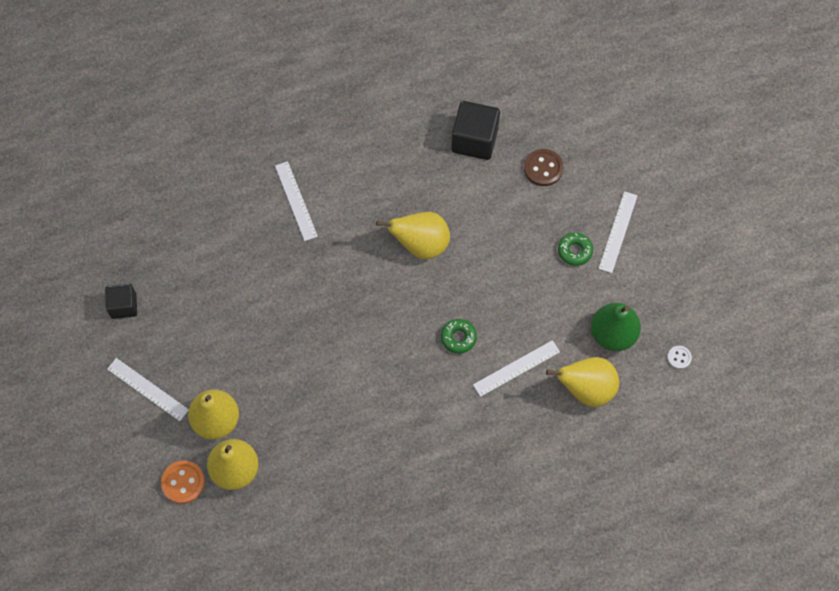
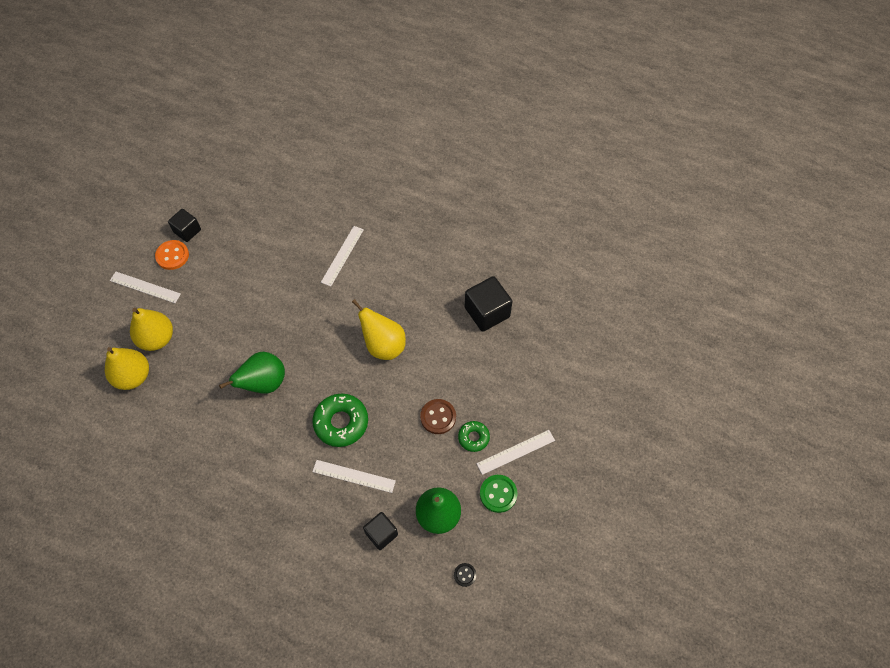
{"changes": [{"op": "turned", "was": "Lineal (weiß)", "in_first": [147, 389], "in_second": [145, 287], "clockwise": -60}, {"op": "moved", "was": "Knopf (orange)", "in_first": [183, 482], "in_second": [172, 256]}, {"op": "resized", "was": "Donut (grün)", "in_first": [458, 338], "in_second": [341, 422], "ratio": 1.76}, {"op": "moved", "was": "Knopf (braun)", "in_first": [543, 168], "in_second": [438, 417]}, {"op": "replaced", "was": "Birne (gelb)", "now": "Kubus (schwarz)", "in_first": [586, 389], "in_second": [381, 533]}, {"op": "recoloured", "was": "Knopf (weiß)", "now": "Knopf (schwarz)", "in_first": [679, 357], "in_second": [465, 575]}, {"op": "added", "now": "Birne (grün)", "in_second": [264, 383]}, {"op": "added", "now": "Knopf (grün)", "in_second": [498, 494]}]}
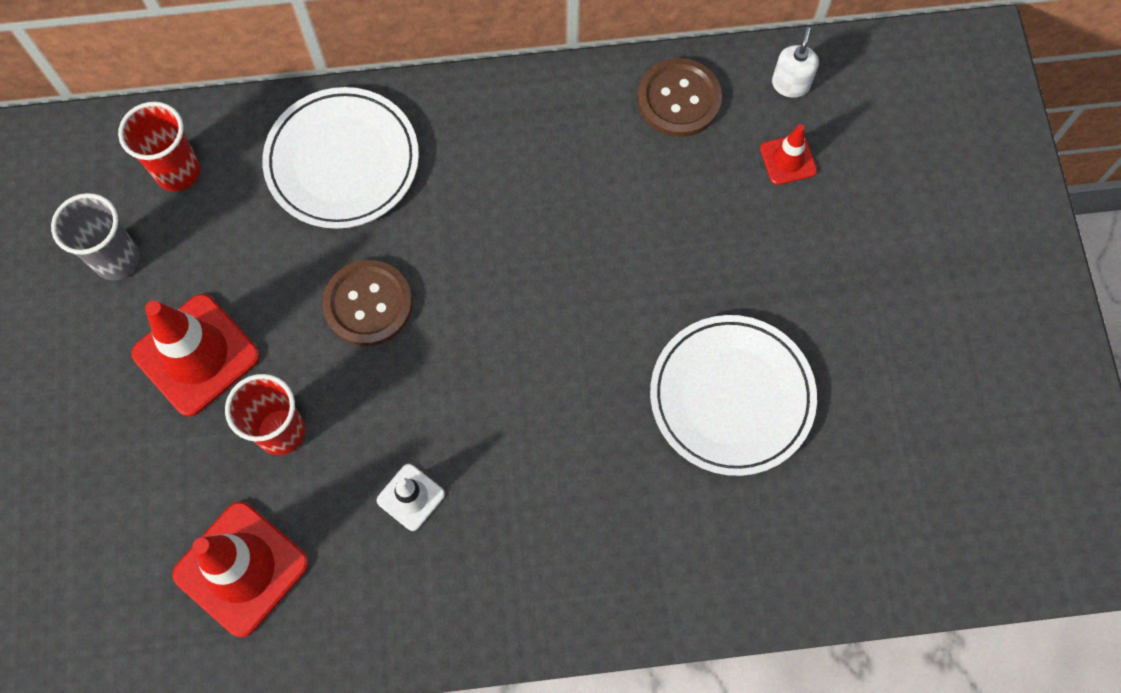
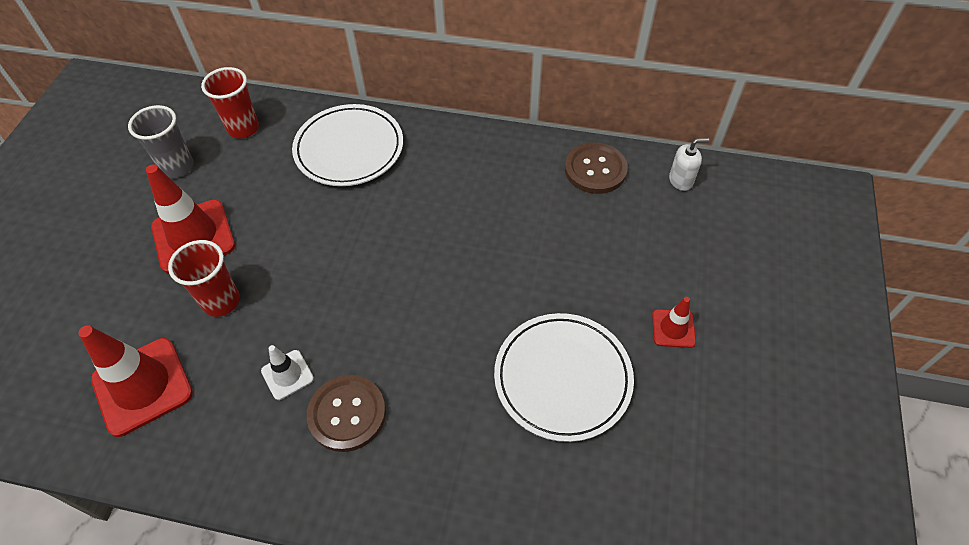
{"changes": [{"op": "moved", "was": "Knopf (braun)", "in_first": [368, 304], "in_second": [347, 414]}, {"op": "moved", "was": "Leitkegel (rot)", "in_first": [788, 160], "in_second": [673, 328]}, {"op": "turned", "was": "Seifenspender (weiß)", "in_first": [790, 84], "in_second": [681, 180], "clockwise": 45}]}
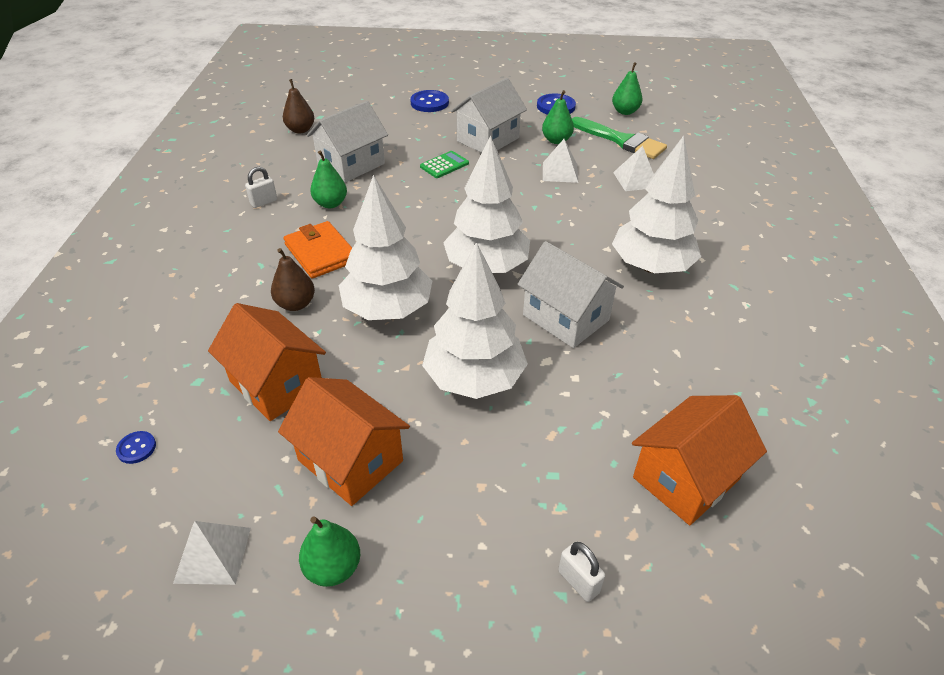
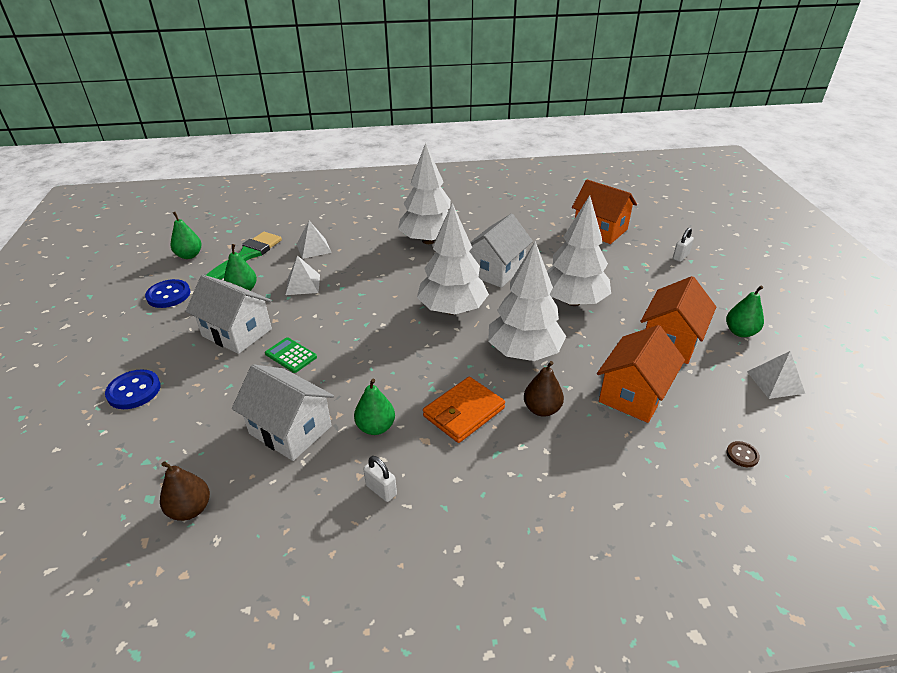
{"changes": [{"op": "recoloured", "was": "Knopf (blau)", "now": "Knopf (braun)", "in_first": [136, 448], "in_second": [742, 455]}]}
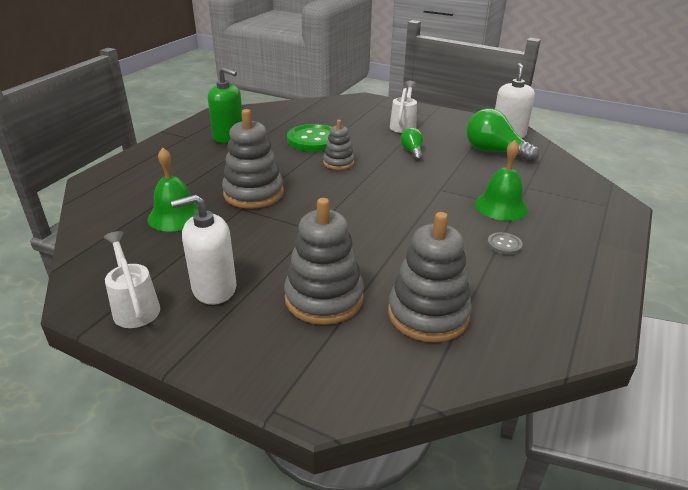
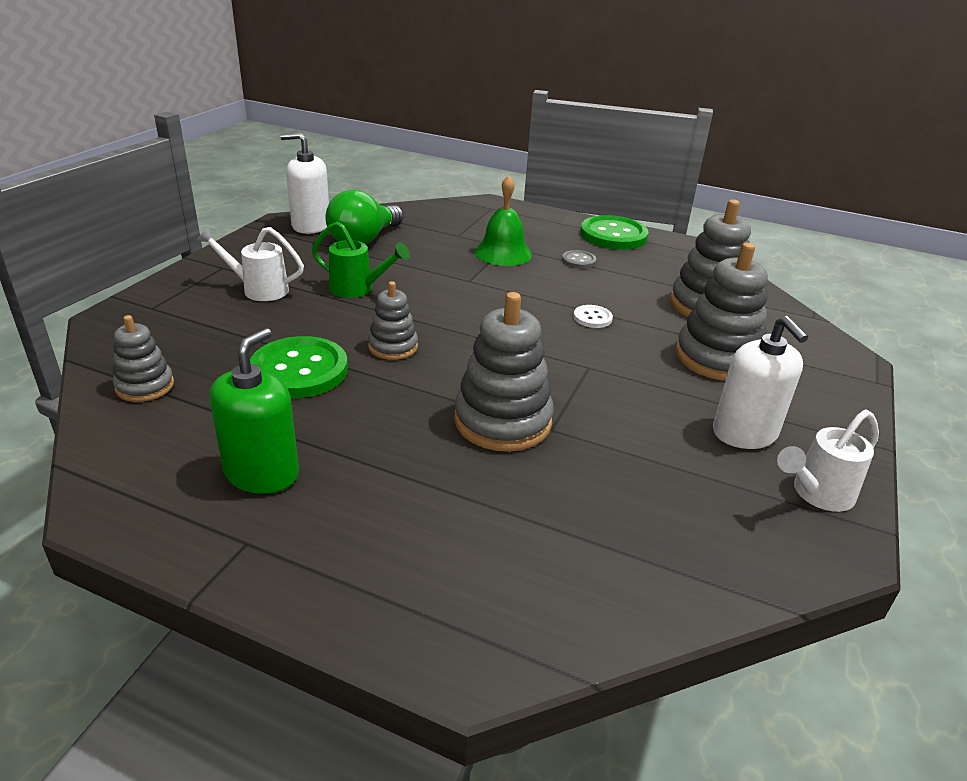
{"changes": [{"op": "removed", "was": "Glocke (grün)", "in_first": [175, 216]}, {"op": "replaced", "was": "Glühbirne (grün)", "now": "Gießkanne (grün)", "in_first": [412, 151], "in_second": [358, 289]}, {"op": "added", "now": "Stapelspielzeug (grau)", "in_second": [145, 386]}, {"op": "added", "now": "Knopf (weiß)", "in_second": [592, 318]}, {"op": "added", "now": "Knopf (grün)", "in_second": [613, 235]}]}
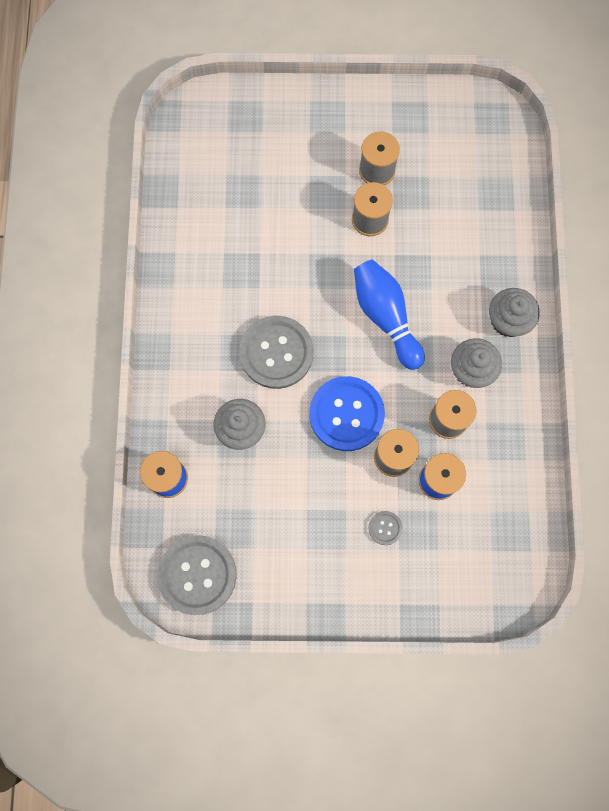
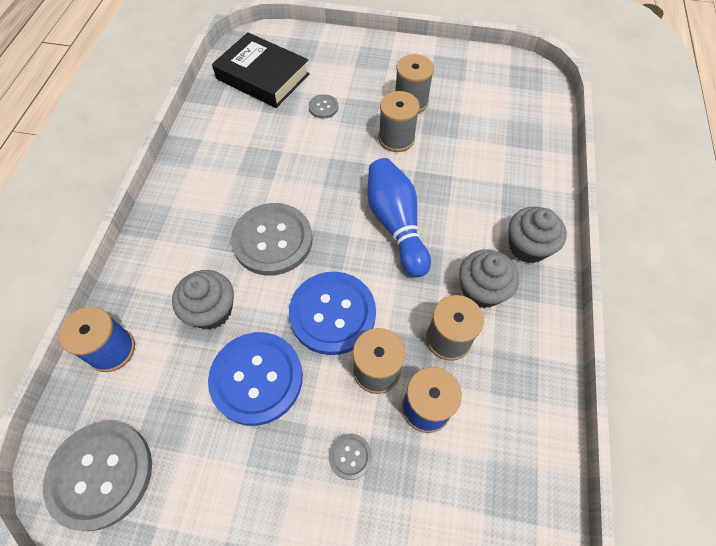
{"changes": [{"op": "added", "now": "Knopf (blau)", "in_second": [256, 378]}, {"op": "added", "now": "Buch (schwarz)", "in_second": [263, 76]}, {"op": "added", "now": "Knopf (grau)", "in_second": [323, 107]}]}
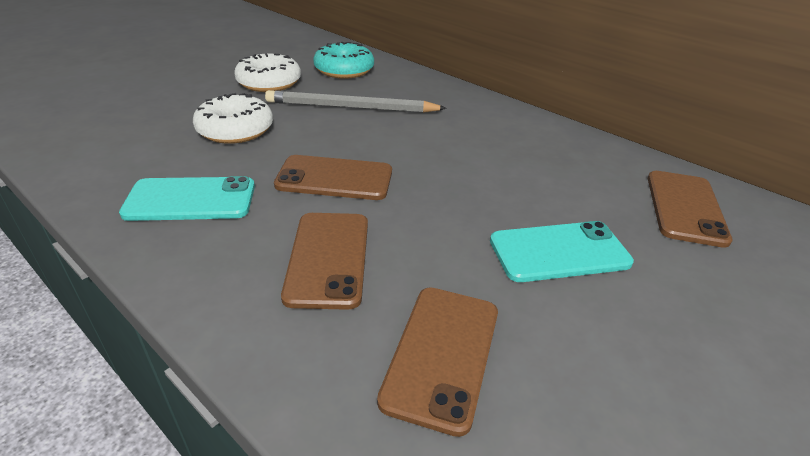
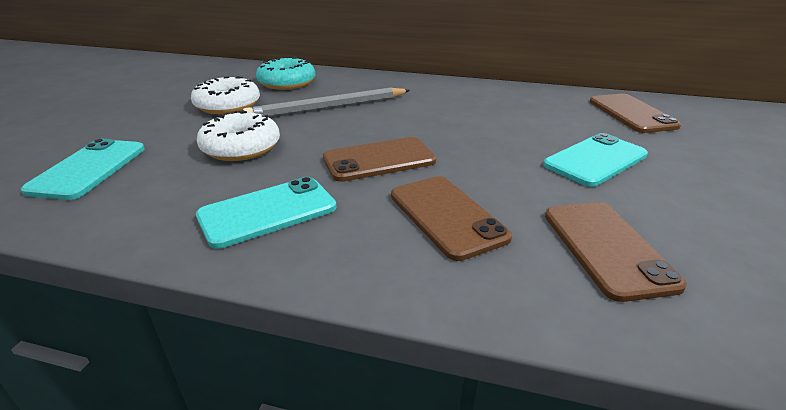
{"changes": [{"op": "added", "now": "Handy (türkis)", "in_second": [88, 169]}]}
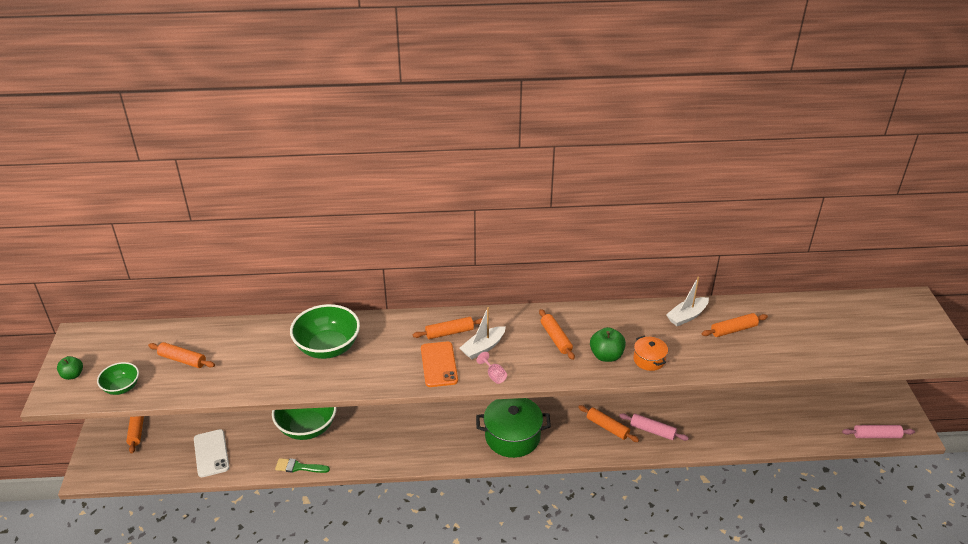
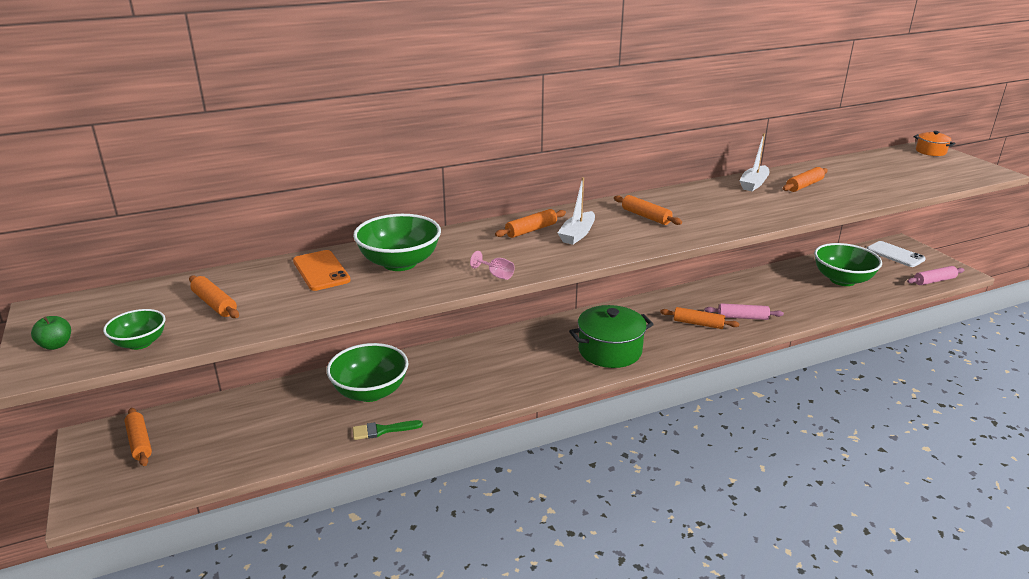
{"changes": [{"op": "turned", "was": "Nudelholz (orange)", "in_first": [182, 360], "in_second": [215, 304], "clockwise": 45}, {"op": "moved", "was": "Handy (weiß)", "in_first": [211, 453], "in_second": [895, 254]}, {"op": "moved", "was": "Handy (orange)", "in_first": [439, 364], "in_second": [321, 271]}, {"op": "moved", "was": "Kelch (rosa)", "in_first": [494, 375], "in_second": [496, 275]}, {"op": "removed", "was": "Apfel (grün)", "in_first": [606, 356]}, {"op": "moved", "was": "Kochtopf (orange)", "in_first": [649, 360], "in_second": [930, 151]}, {"op": "added", "now": "Schüssel (grün)", "in_second": [842, 280]}]}
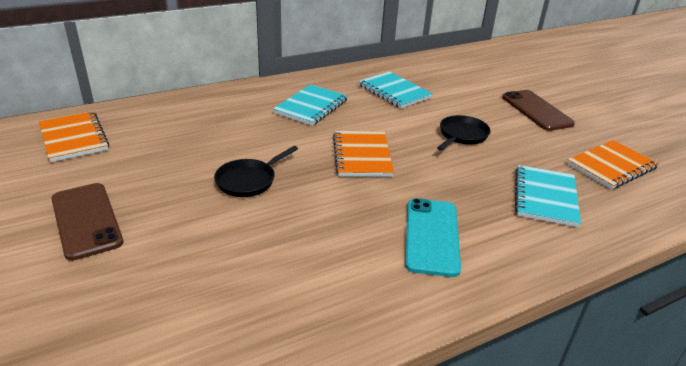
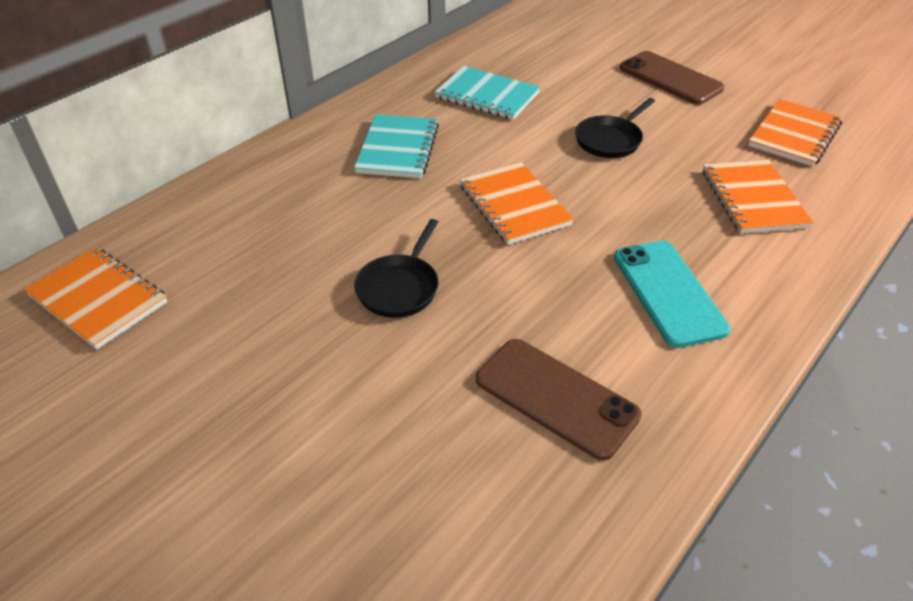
{"changes": [{"op": "moved", "was": "Handy (braun)", "in_first": [86, 220], "in_second": [556, 398]}, {"op": "turned", "was": "Pfanne (schwarz)", "in_first": [462, 135], "in_second": [610, 140], "clockwise": -150}, {"op": "recoloured", "was": "Notizbuch (türkis)", "now": "Notizbuch (orange)", "in_first": [545, 197], "in_second": [753, 199]}]}
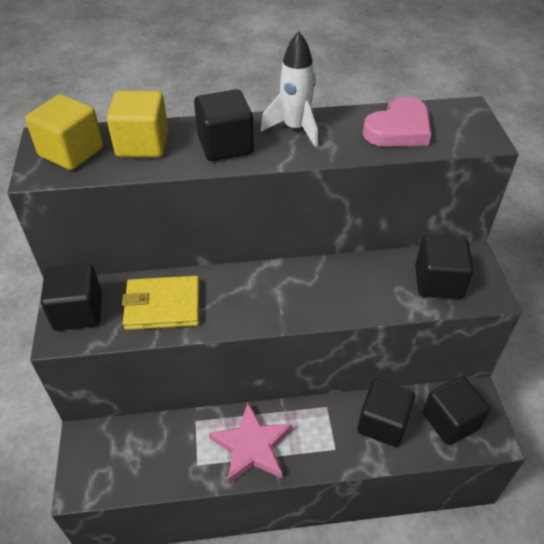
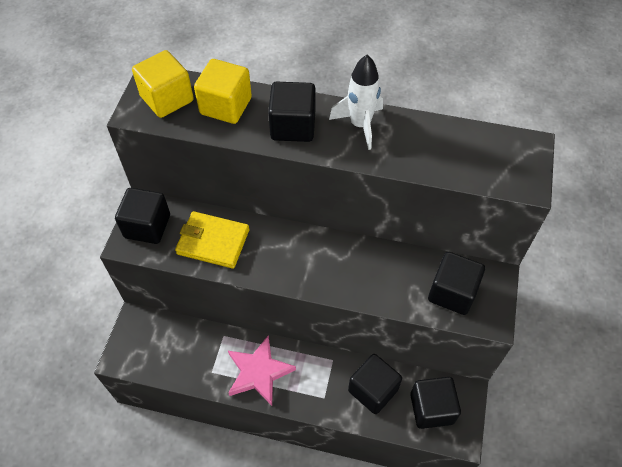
{"changes": [{"op": "removed", "was": "Herz (rosa)", "in_first": [398, 129]}]}
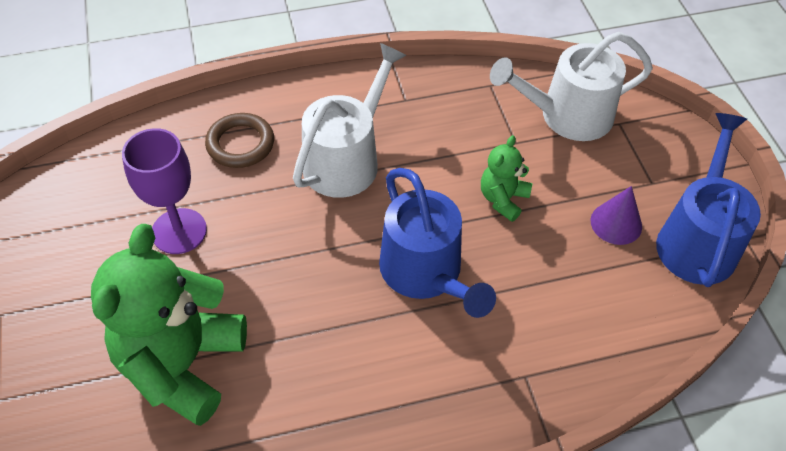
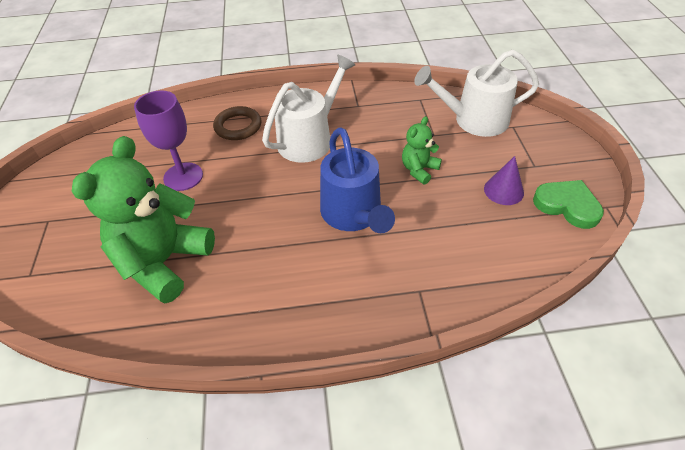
{"changes": [{"op": "replaced", "was": "Gießkanne (blau)", "now": "Herz (grün)", "in_first": [697, 240], "in_second": [567, 205]}]}
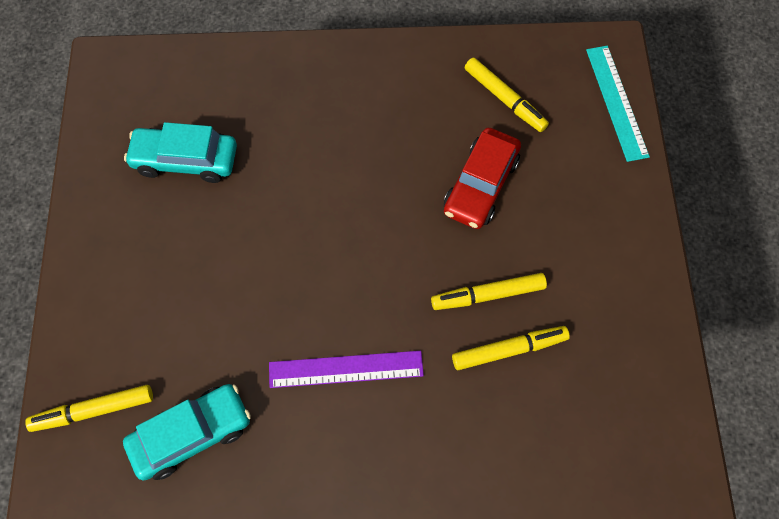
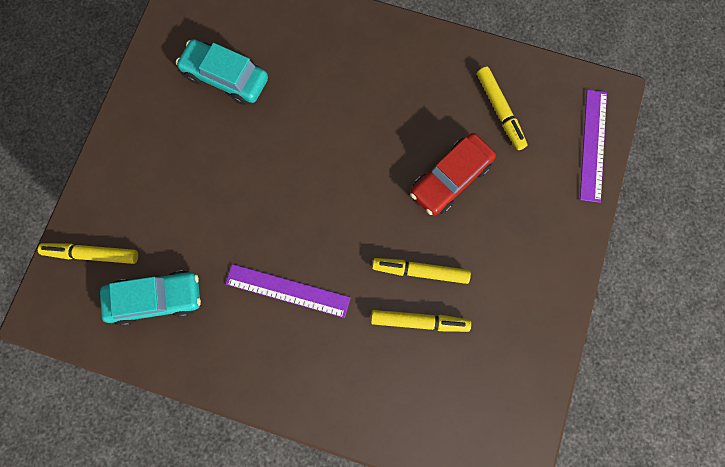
{"changes": [{"op": "recoloured", "was": "Lineal (türkis)", "now": "Lineal (lila)", "in_first": [616, 102], "in_second": [593, 145]}]}
